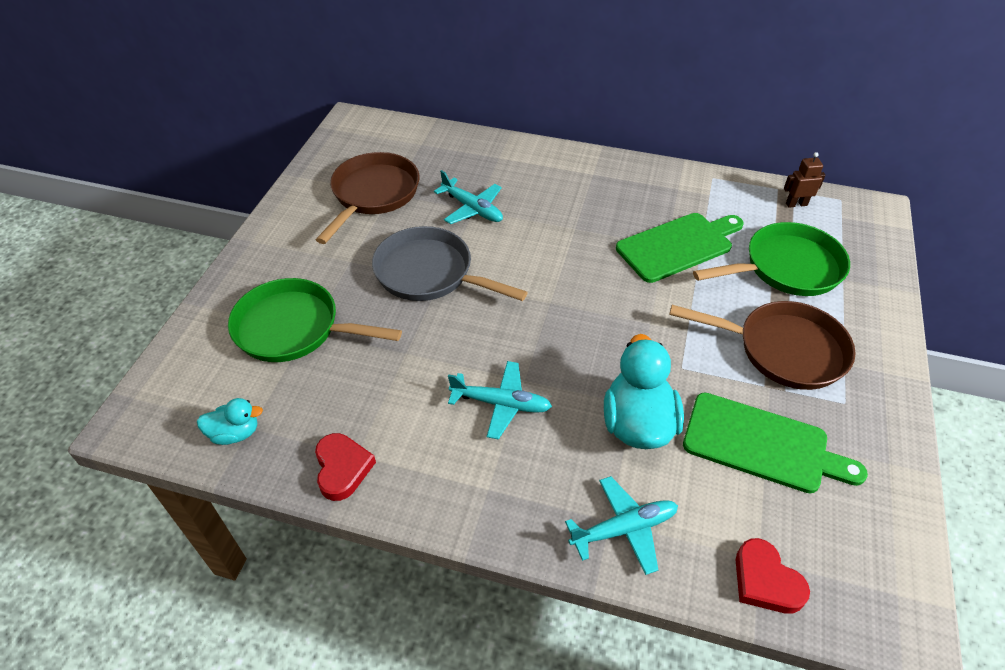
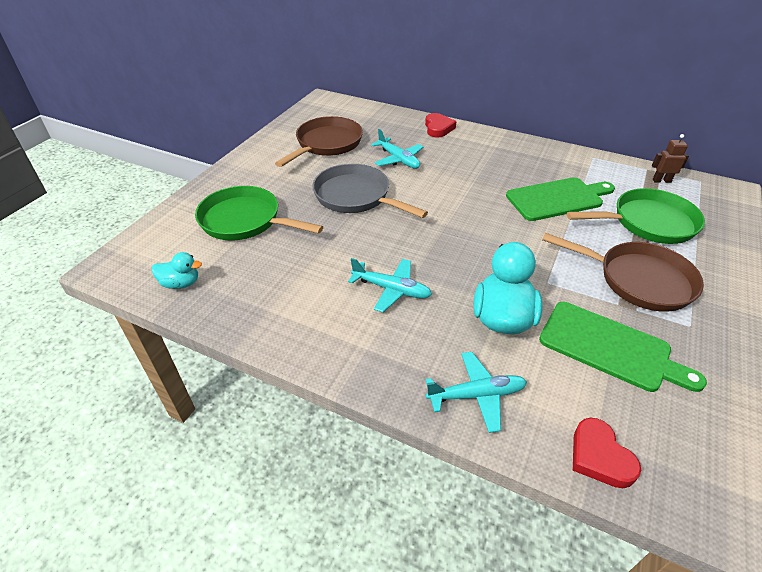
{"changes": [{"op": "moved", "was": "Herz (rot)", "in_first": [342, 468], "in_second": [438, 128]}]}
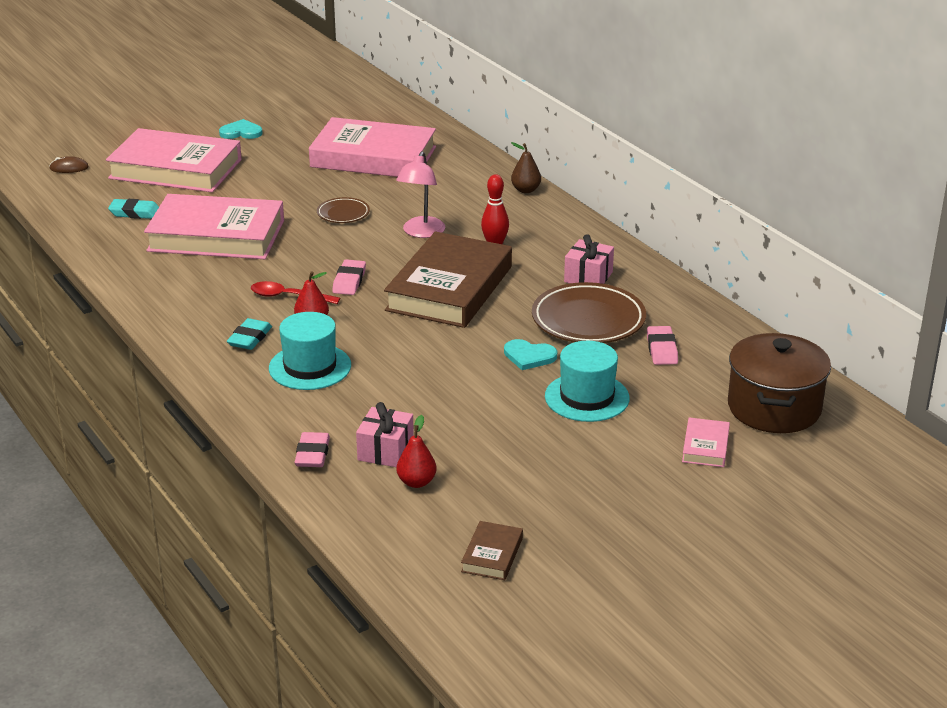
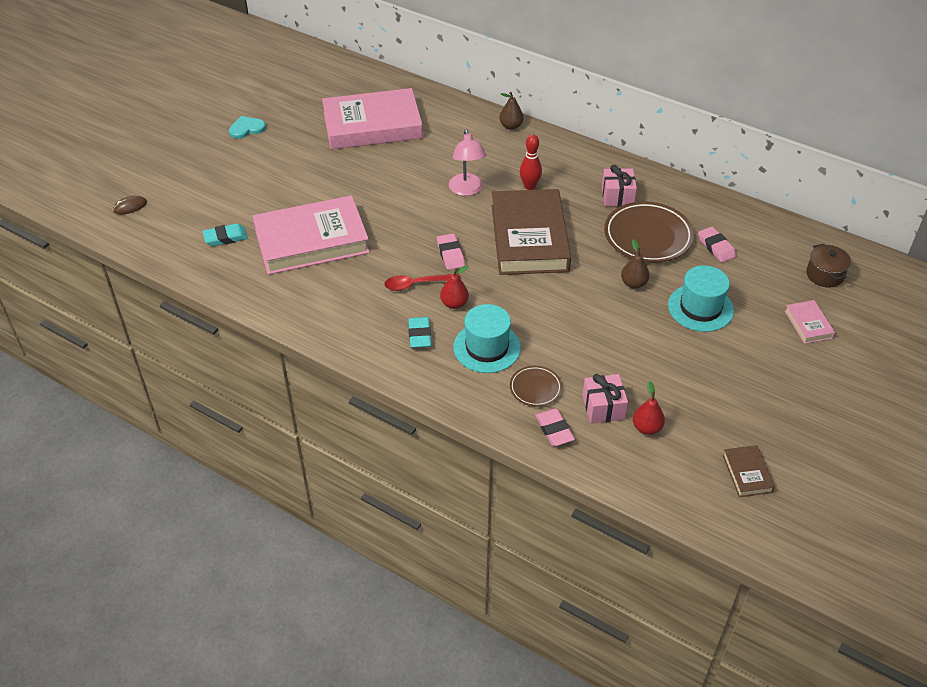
{"changes": [{"op": "removed", "was": "Buch (rosa)", "in_first": [175, 169]}, {"op": "moved", "was": "Teller (braun)", "in_first": [343, 214], "in_second": [535, 388]}, {"op": "replaced", "was": "Herz (türkis)", "now": "Birne (braun)", "in_first": [529, 356], "in_second": [633, 283]}, {"op": "resized", "was": "Kochtopf (braun)", "in_first": [774, 408], "in_second": [824, 275], "ratio": 0.54}]}
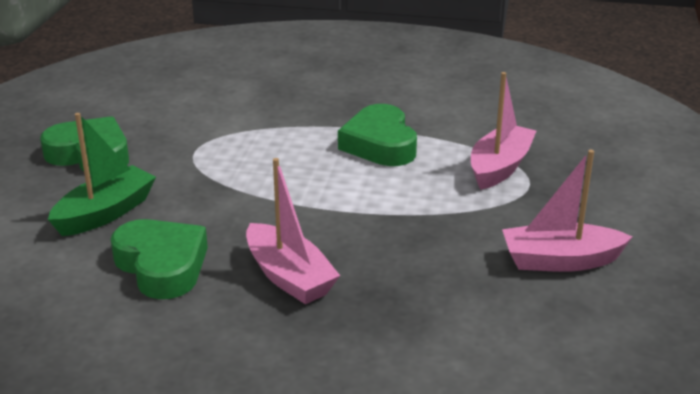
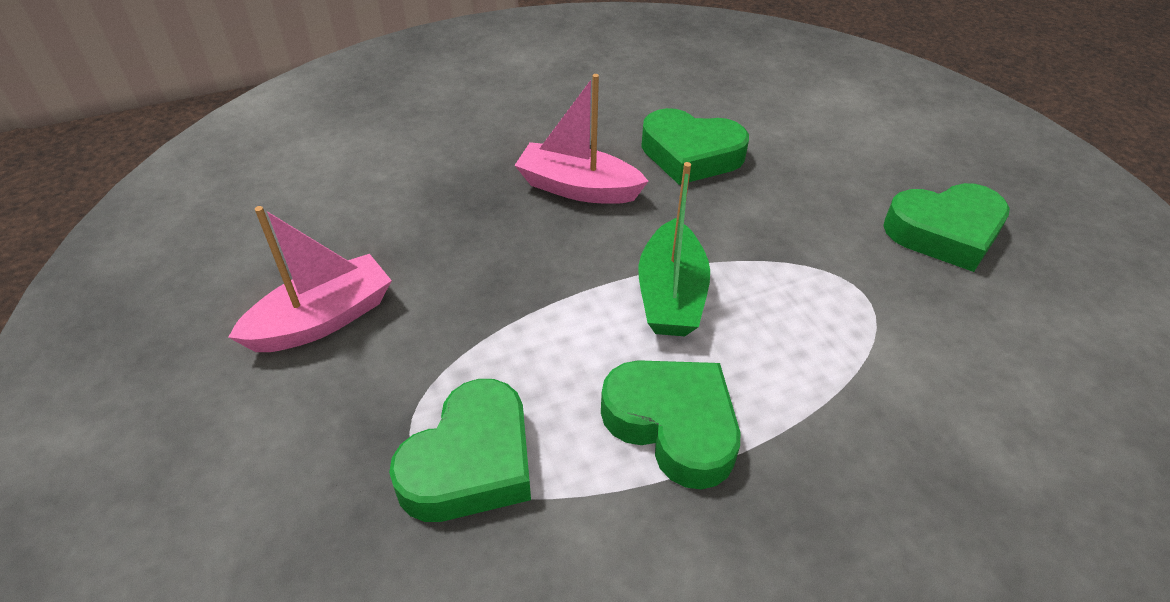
{"changes": [{"op": "moved", "was": "Boot (grün)", "in_first": [105, 213], "in_second": [671, 295]}, {"op": "replaced", "was": "Boot (rosa)", "now": "Herz (grün)", "in_first": [500, 167], "in_second": [471, 462]}]}
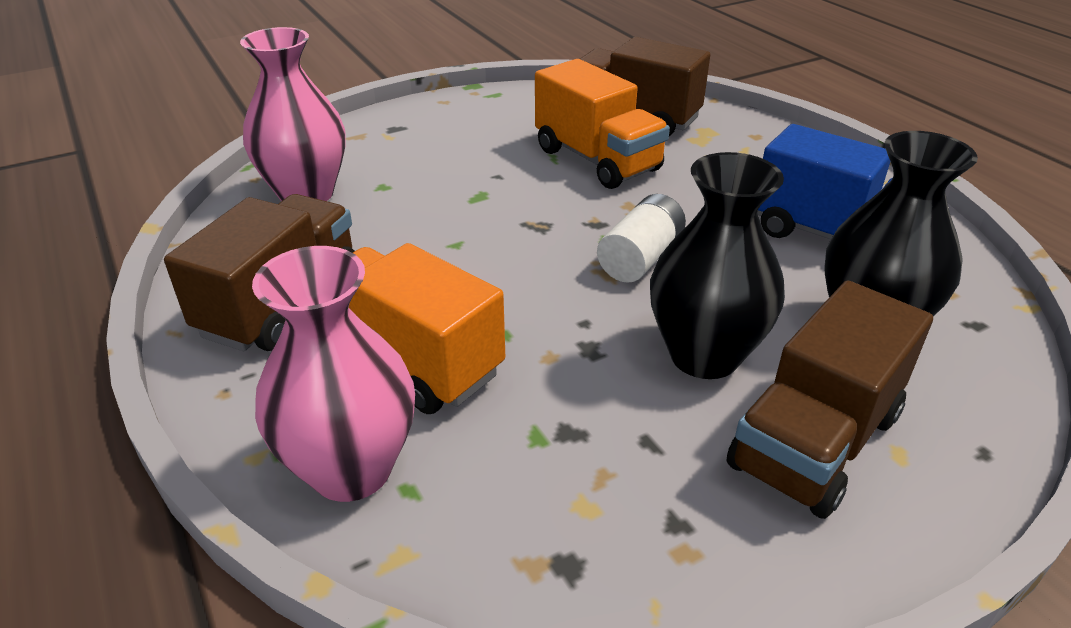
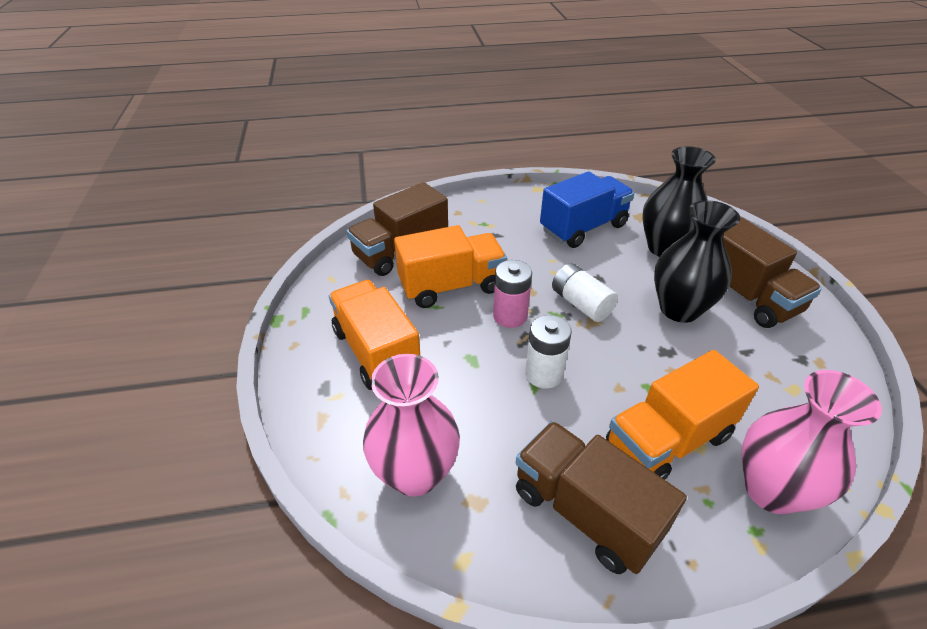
{"changes": [{"op": "added", "now": "Lastwagen (orange)", "in_second": [376, 352]}, {"op": "added", "now": "Batterie (rosa)", "in_second": [510, 316]}, {"op": "added", "now": "Batterie (weiß)", "in_second": [544, 374]}]}
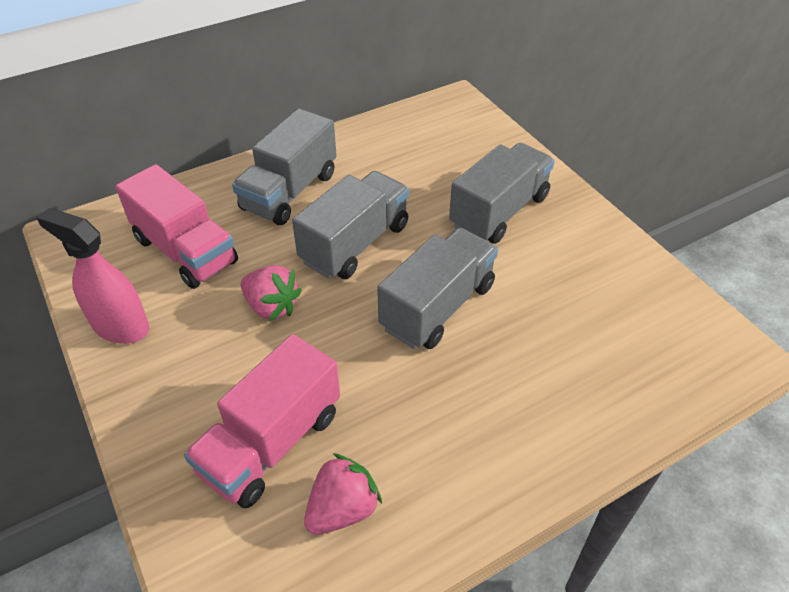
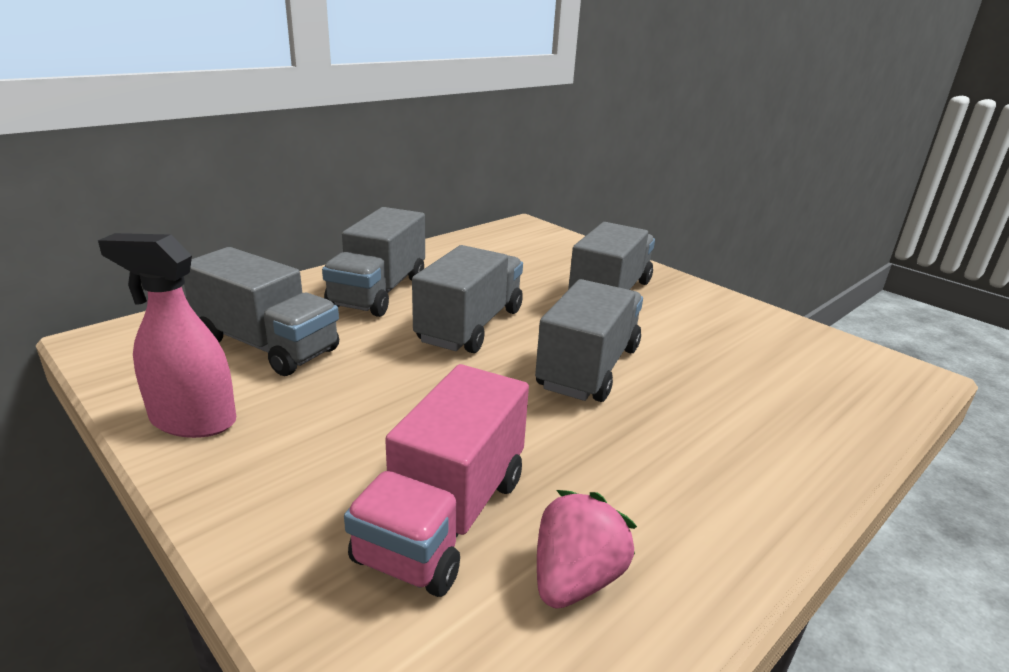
{"changes": [{"op": "recoloured", "was": "Lastwagen (rosa)", "now": "Lastwagen (grau)", "in_first": [185, 251], "in_second": [267, 345]}, {"op": "removed", "was": "Erdbeere (rosa)", "in_first": [271, 306]}]}
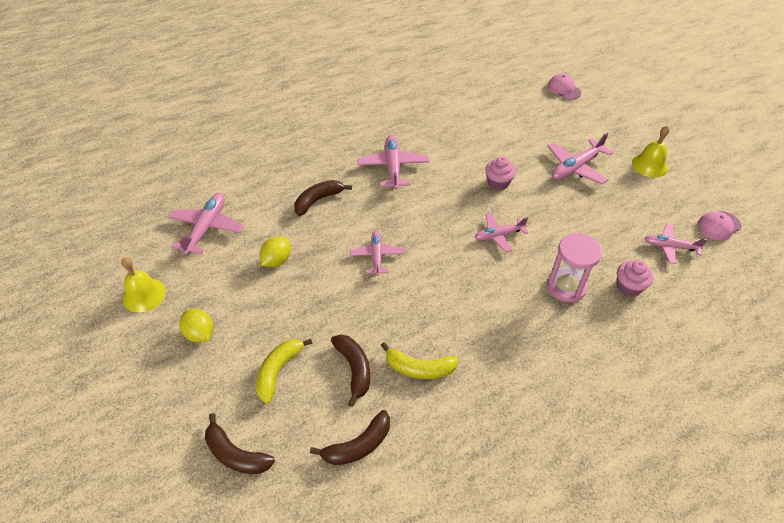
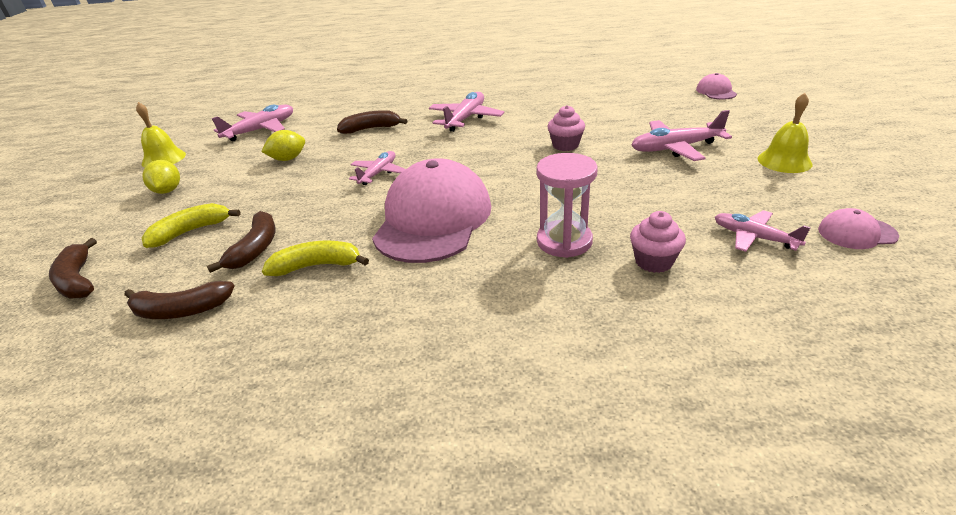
{"changes": [{"op": "turned", "was": "Banane (gelb)", "in_first": [419, 368], "in_second": [317, 266], "clockwise": 135}, {"op": "removed", "was": "Flugzeug (rosa)", "in_first": [498, 235]}, {"op": "added", "now": "Kappe (rosa)", "in_second": [433, 219]}]}
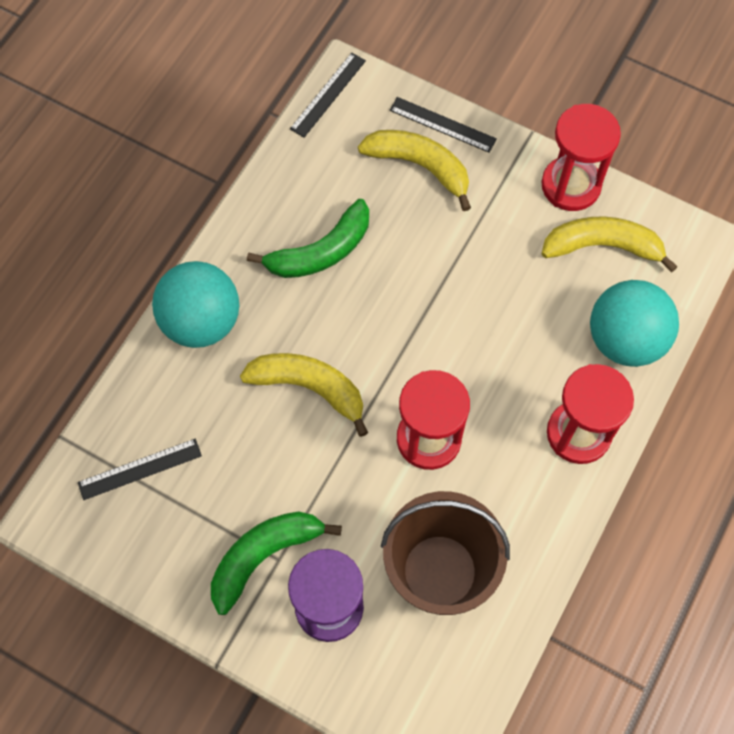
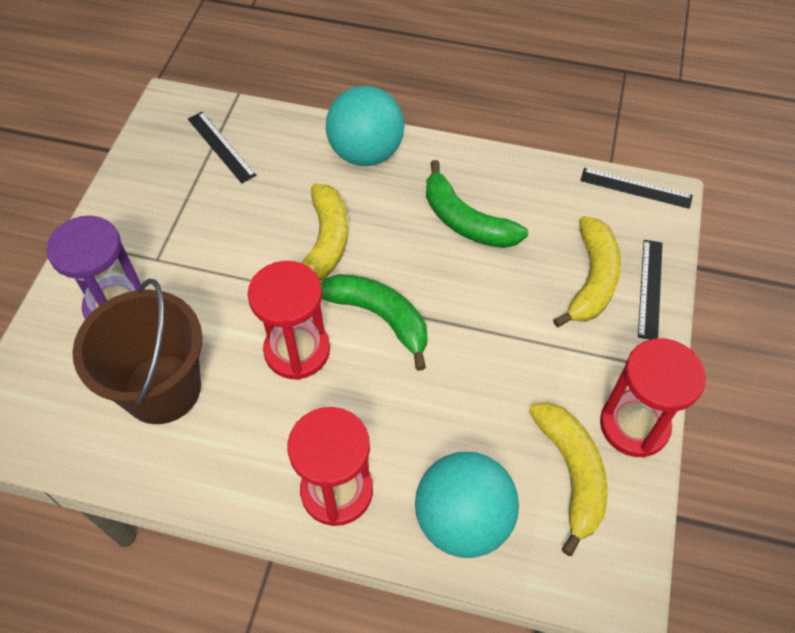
{"changes": [{"op": "moved", "was": "Banane (grün)", "in_first": [264, 556], "in_second": [379, 317]}]}
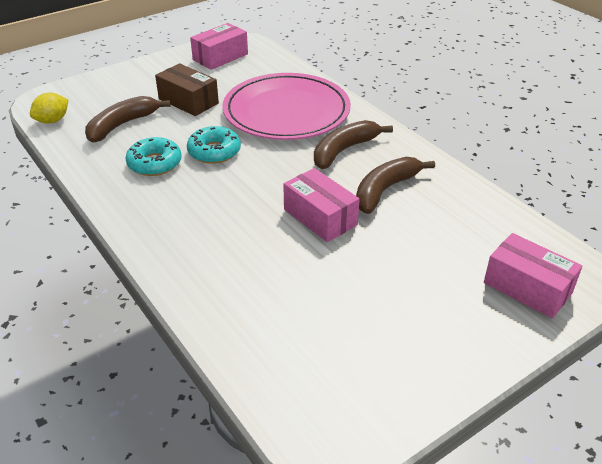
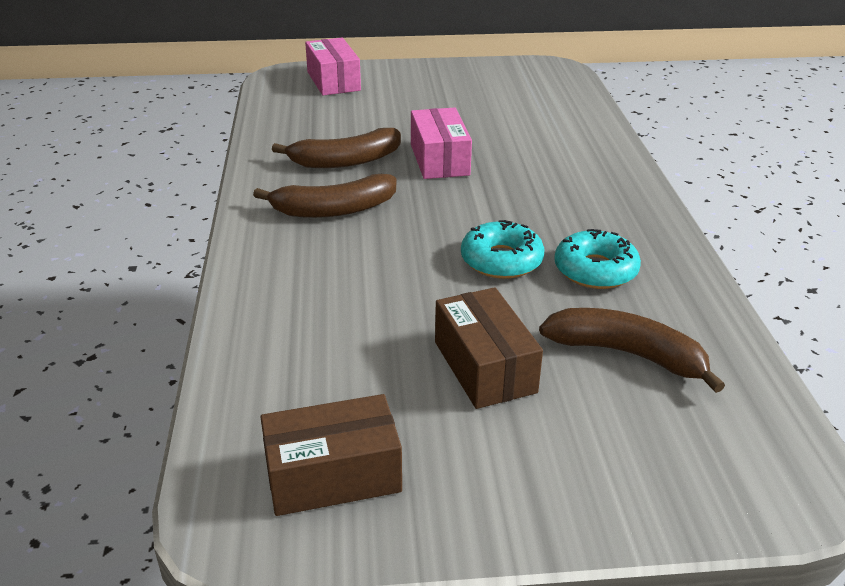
{"changes": [{"op": "removed", "was": "Zitrone (gelb)", "in_first": [52, 121]}, {"op": "turned", "was": "Banane (braun)", "in_first": [122, 125], "in_second": [627, 354], "clockwise": -135}, {"op": "recoloured", "was": "Schachtel (rosa)", "now": "Schachtel (braun)", "in_first": [220, 57], "in_second": [333, 475]}, {"op": "removed", "was": "Teller (rosa)", "in_first": [286, 111]}]}
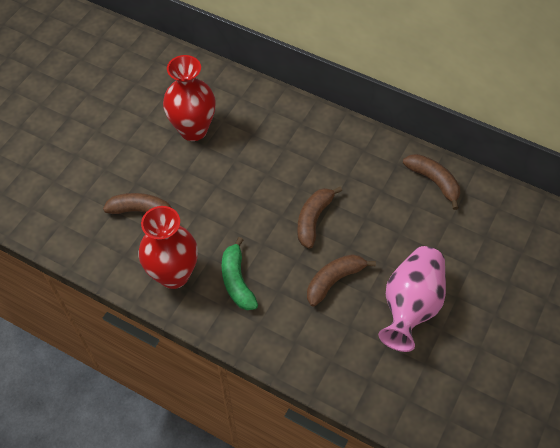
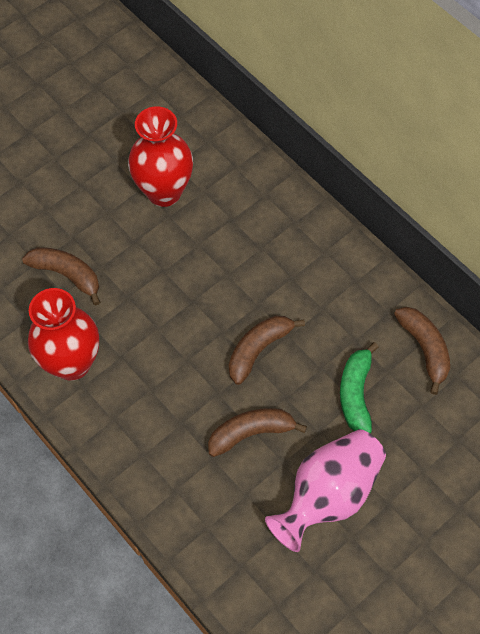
{"changes": [{"op": "moved", "was": "Banane (grün)", "in_first": [237, 281], "in_second": [356, 393]}]}
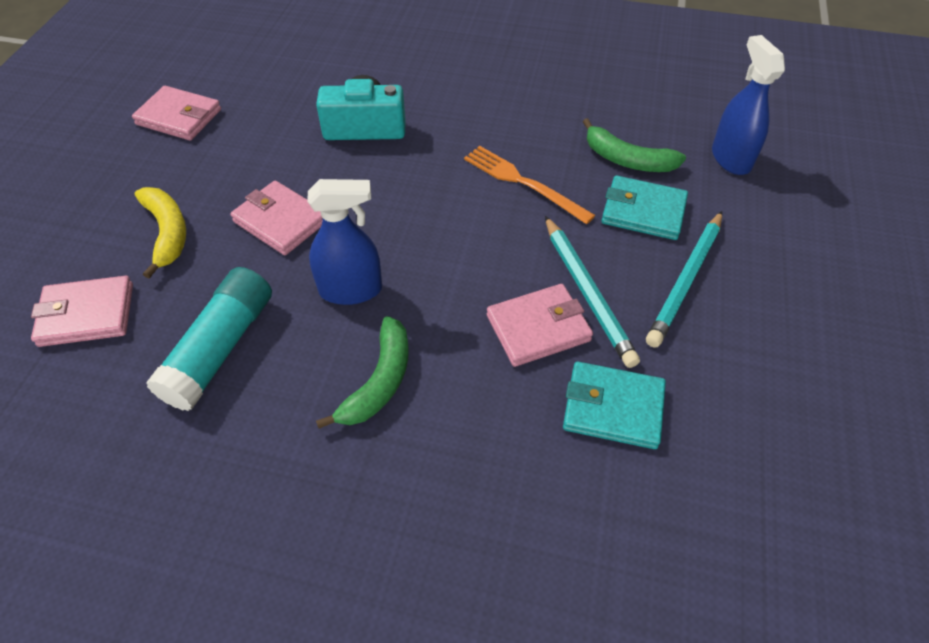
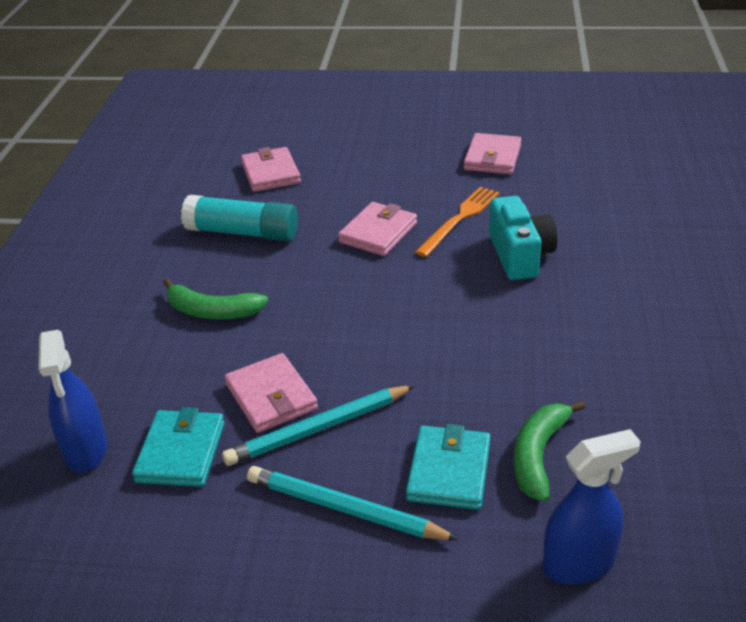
{"changes": [{"op": "removed", "was": "Banane (gelb)", "in_first": [167, 233]}, {"op": "moved", "was": "Sprühflasche (blau)", "in_first": [351, 290], "in_second": [86, 450]}, {"op": "moved", "was": "Gabel (orange)", "in_first": [523, 183], "in_second": [460, 219]}]}
